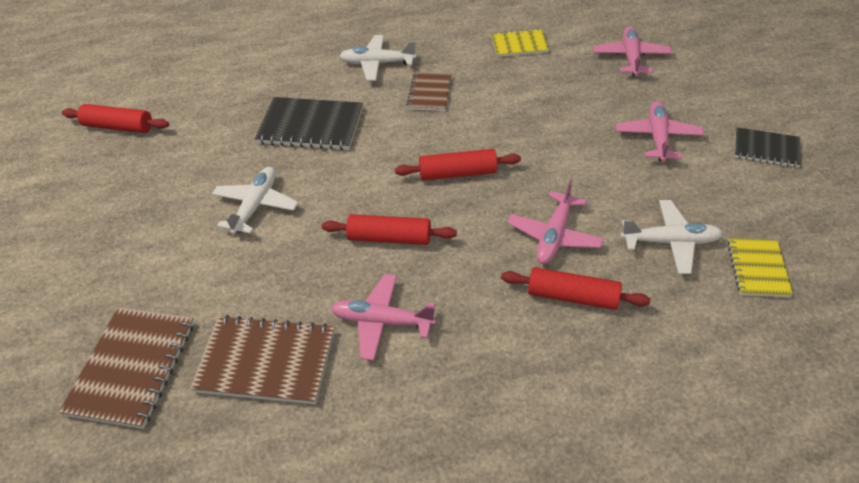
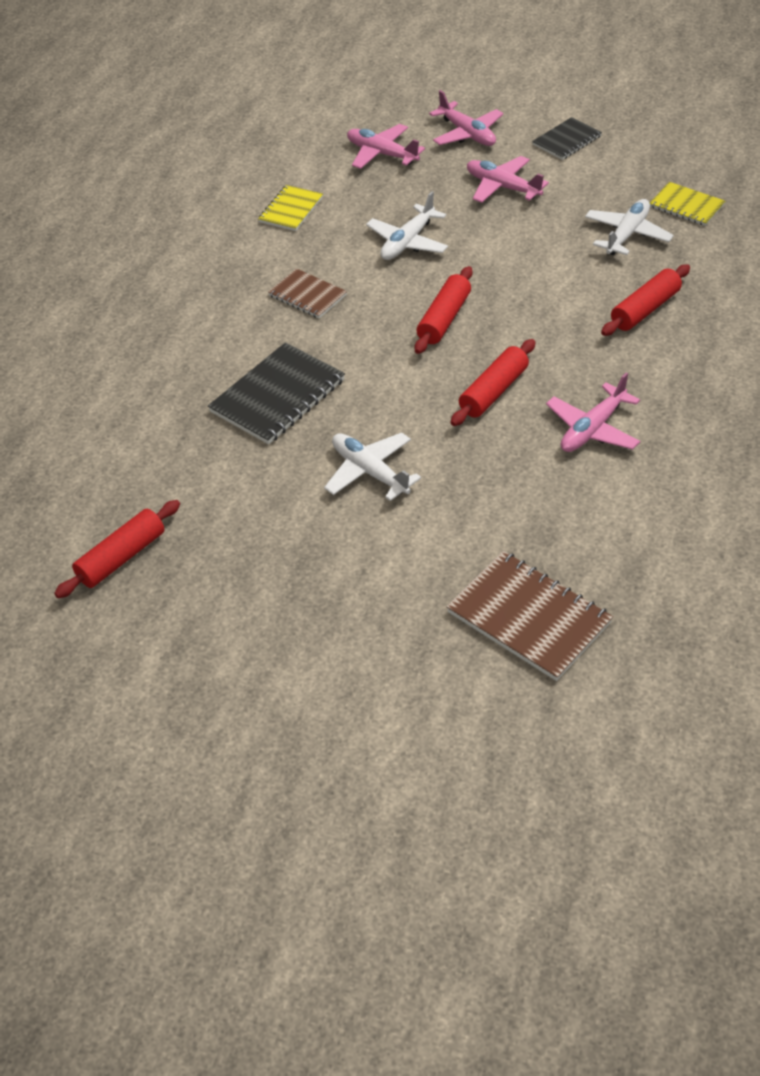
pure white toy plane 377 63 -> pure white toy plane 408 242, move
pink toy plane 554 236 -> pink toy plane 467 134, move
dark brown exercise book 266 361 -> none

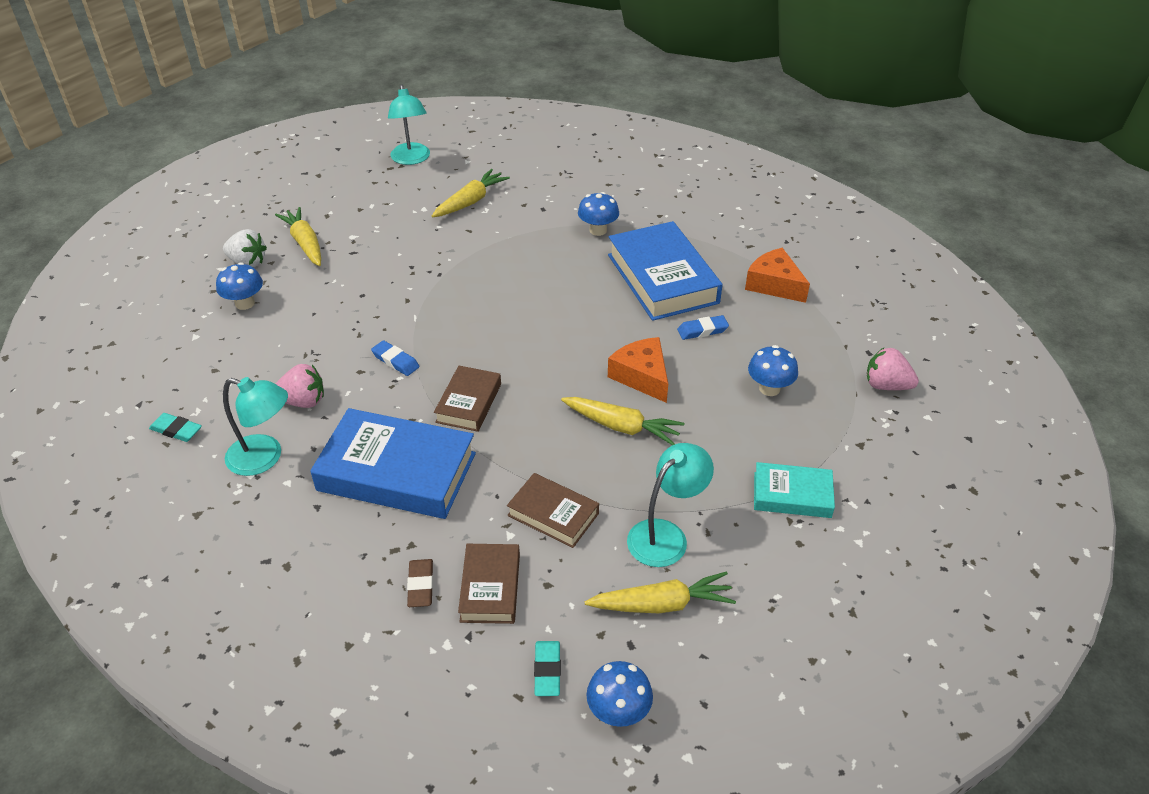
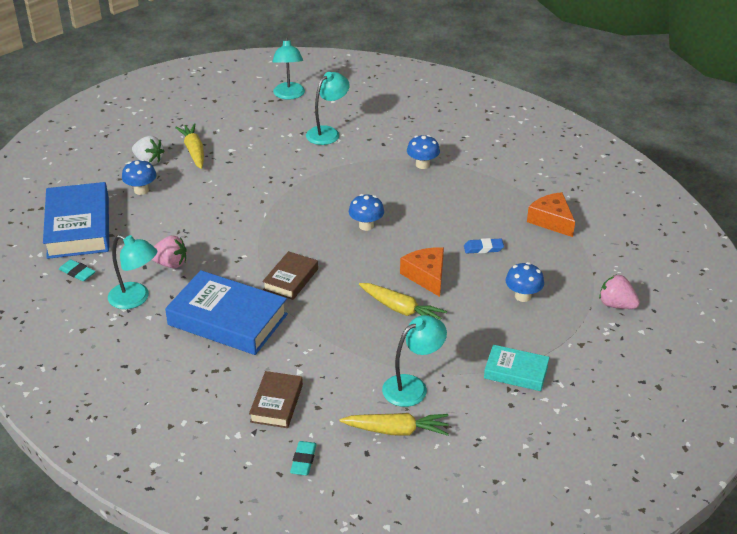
golden toy carrot 470 201 -> teal lamp 327 132
cobalt book 662 278 -> cobalt book 78 227, move
cobalt gum eraser 395 361 -> none
dark brown book 553 514 -> none
dark brown gum eraser 420 585 -> none
cobalt toadstool 618 712 -> cobalt toadstool 366 226, move

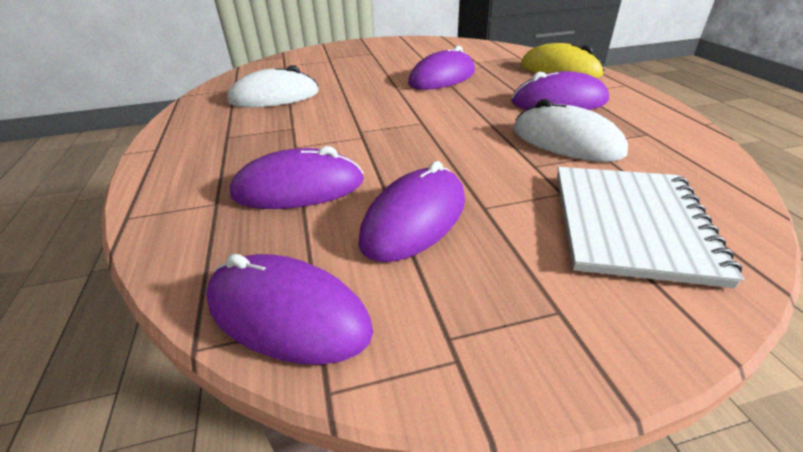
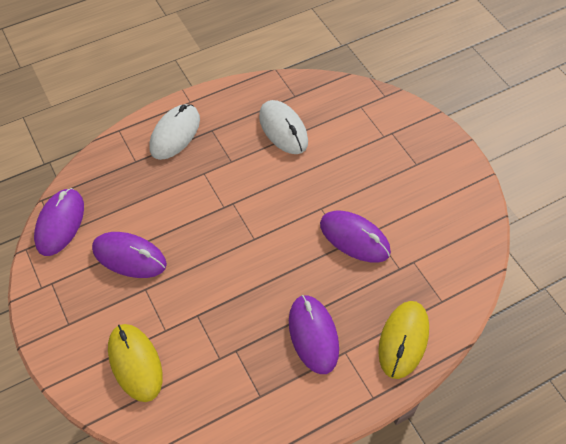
pure white mouse 566 141 -> pure white mouse 175 134, move
royal purple mouse 298 188 -> none
pure white exercise book 630 224 -> golden mouse 135 363

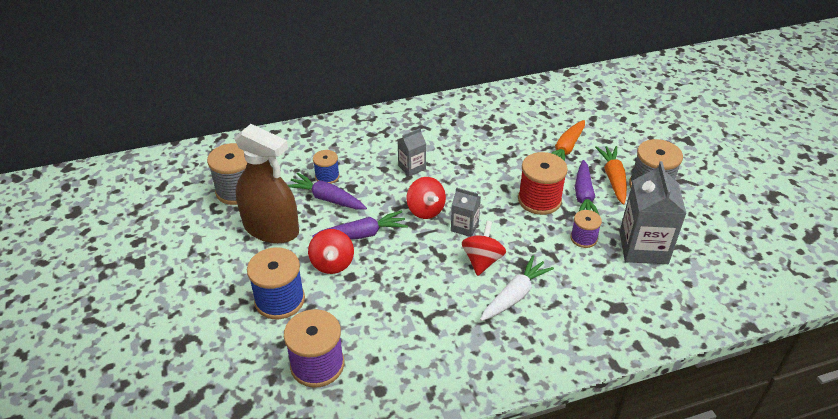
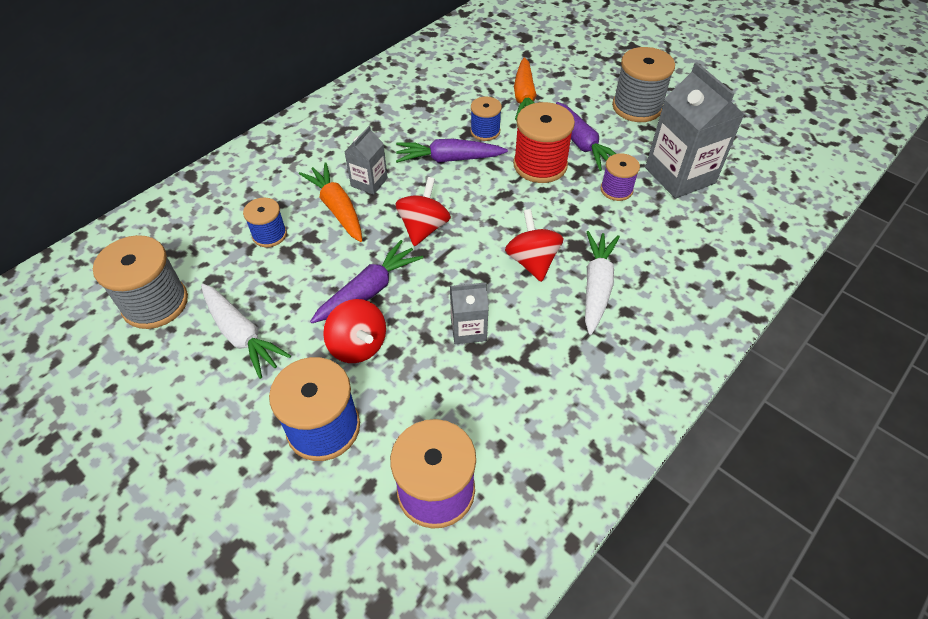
dark brown sprayer 271 228 -> pure white toy carrot 242 335
orange toy carrot 613 179 -> orange toy carrot 337 208, move
royal purple toy carrot 327 199 -> royal purple toy carrot 449 159, move
red toy top 425 210 -> red toy top 423 228, 105 degrees counterclockwise
grey juice carton 464 227 -> grey juice carton 468 329, move
none -> cobalt reel of thread 485 131

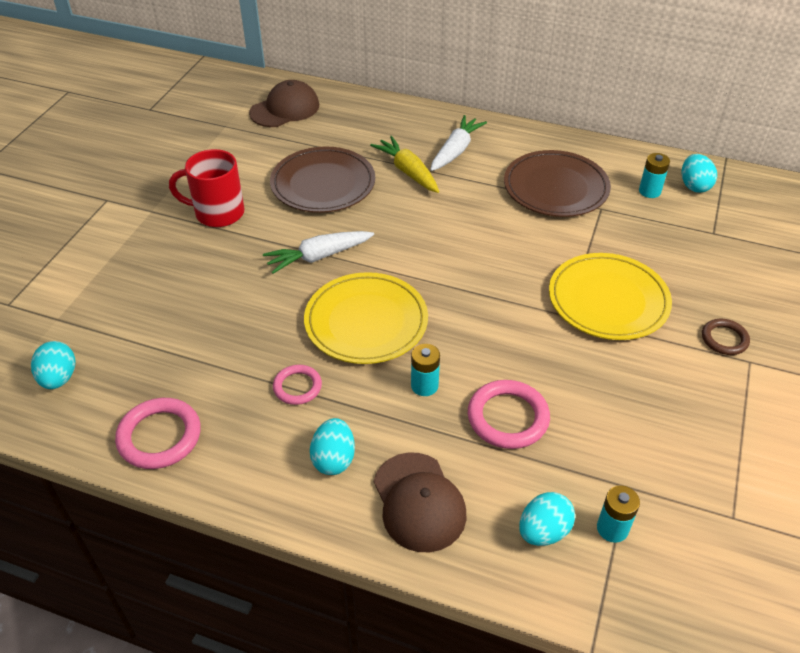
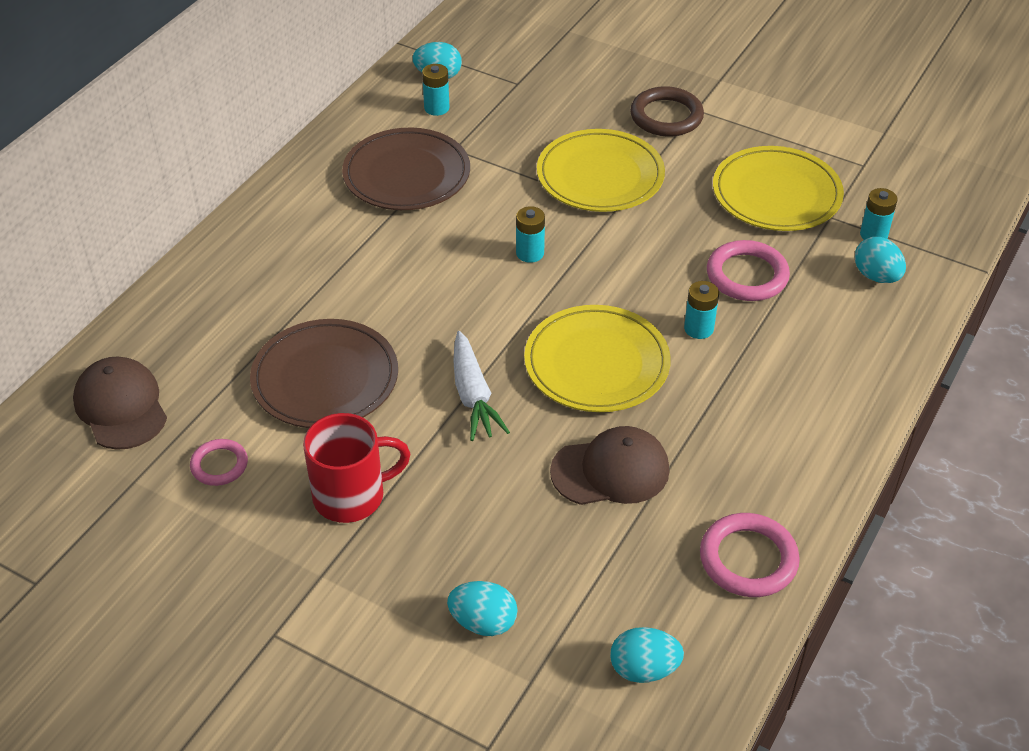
pure white toy carrot 456 151 -> none
golden toy carrot 408 172 -> none
red coffee mug 217 213 -> red coffee mug 351 496, 120 degrees counterclockwise
dark brown torus 724 339 -> dark brown torus 666 116, x1.63
pink torus 297 387 -> pink torus 219 465, move
teal egg 334 459 -> teal egg 483 622, move
dark brown baseball cap 419 502 -> dark brown baseball cap 610 471, move
none -> golden flat dish 776 194
none -> teal AA battery 530 253

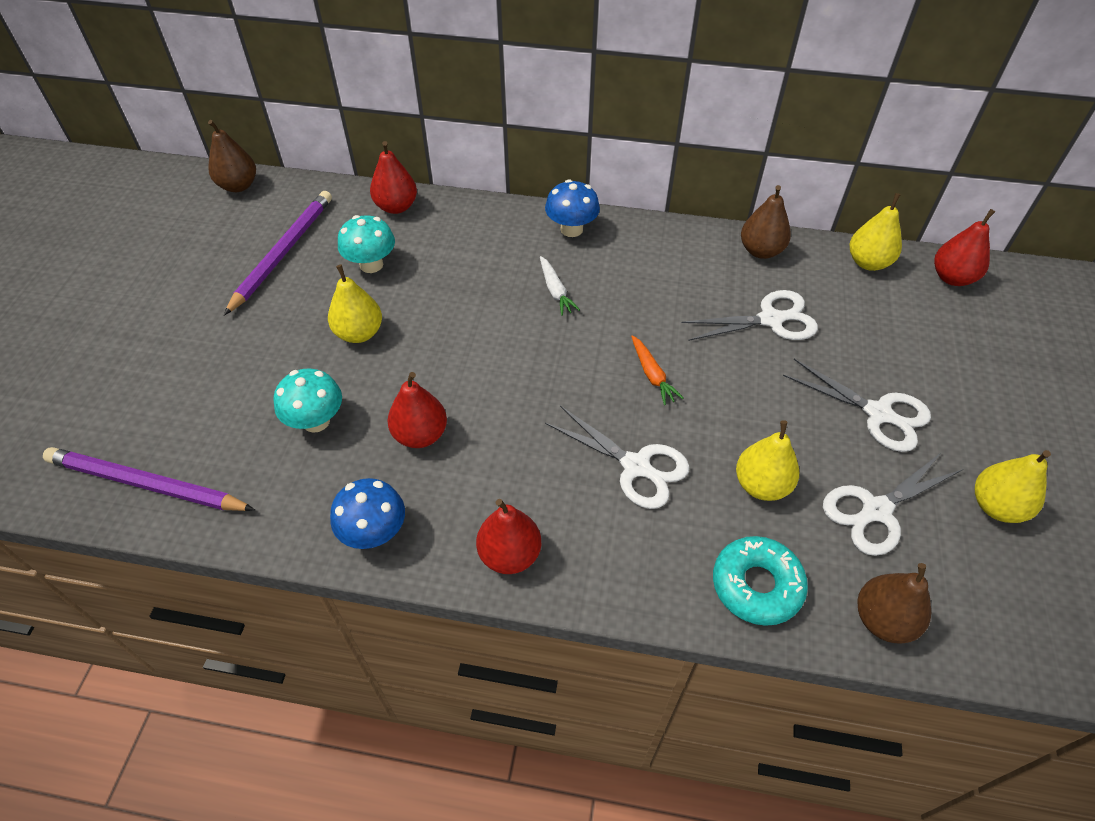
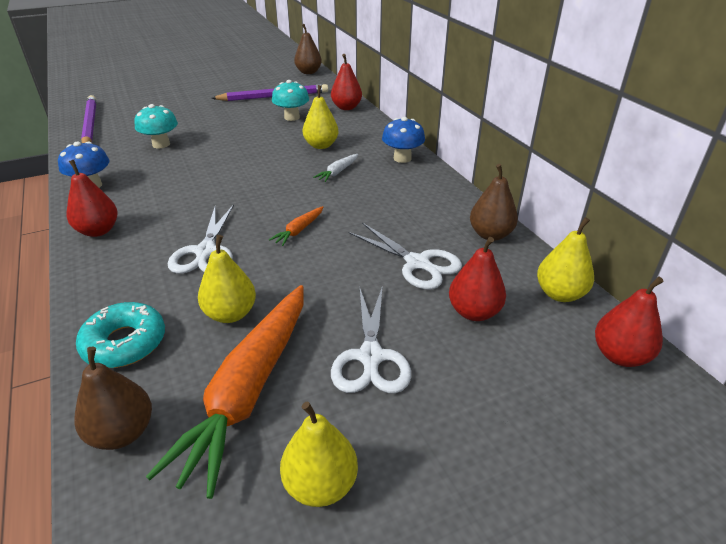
golden pear 359 333 -> golden pear 321 145, move
red pear 420 435 -> red pear 474 312, move
pure white pair of scissors 875 511 -> orange toy carrot 249 390

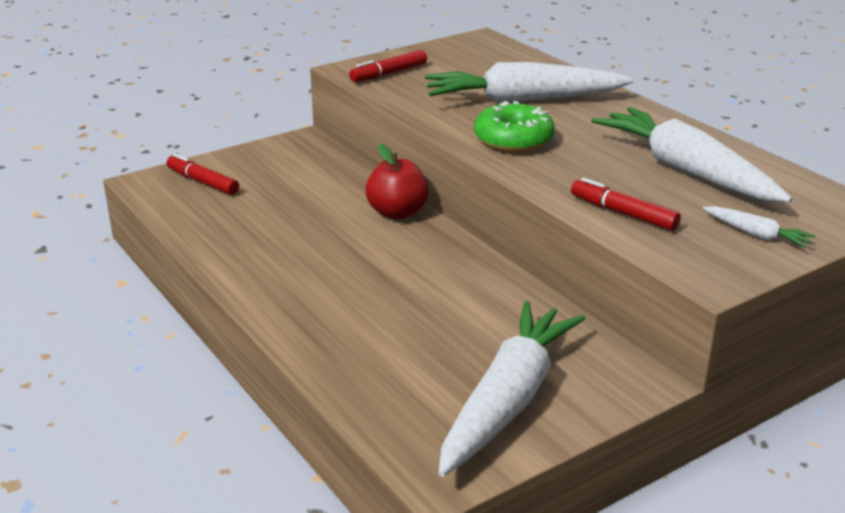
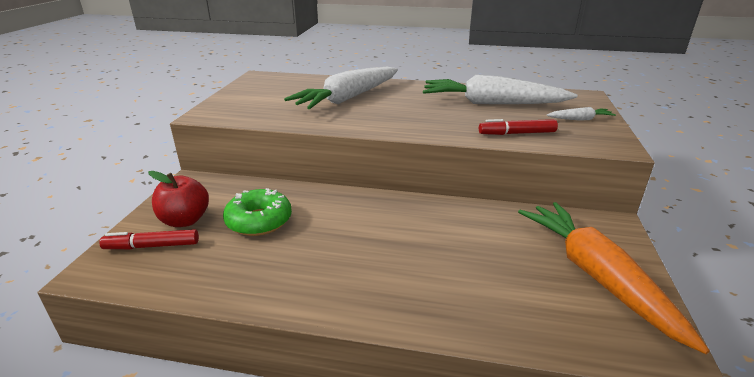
red felt pen 389 73 -> none
green donut 513 140 -> green donut 259 221, move
red apple 397 213 -> red apple 185 220, move
pure white toy carrot 508 400 -> orange toy carrot 596 276

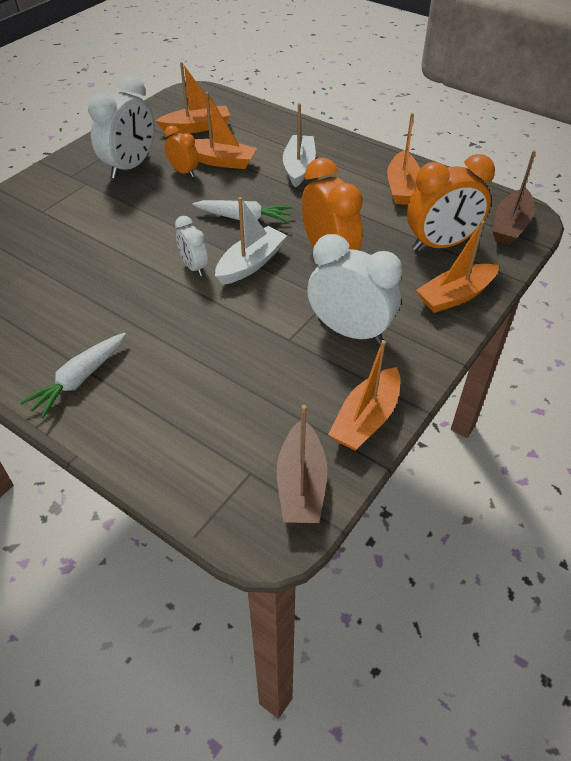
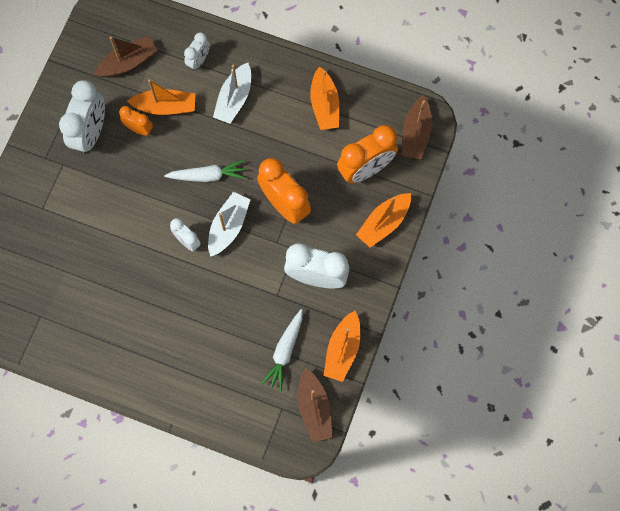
orange boat 196 127 -> dark brown boat 128 63
pure white boat 299 167 -> pure white boat 234 99, 150 degrees counterclockwise
pure white toy carrot 79 380 -> pure white toy carrot 285 352, move
none -> pure white clock 199 61

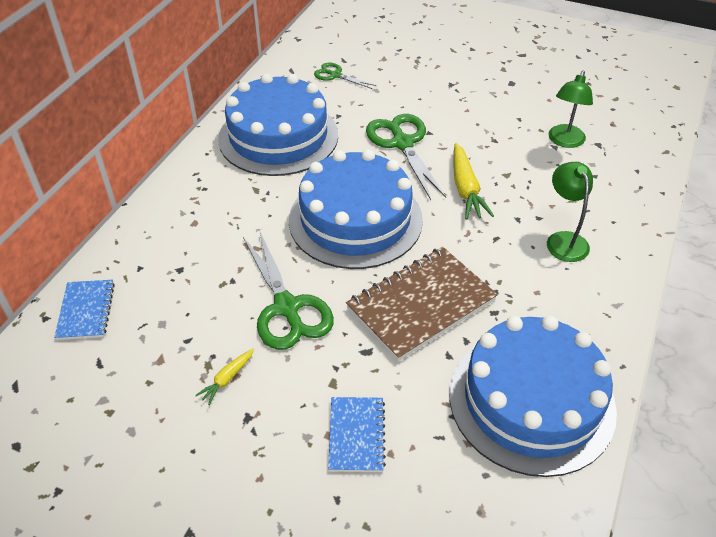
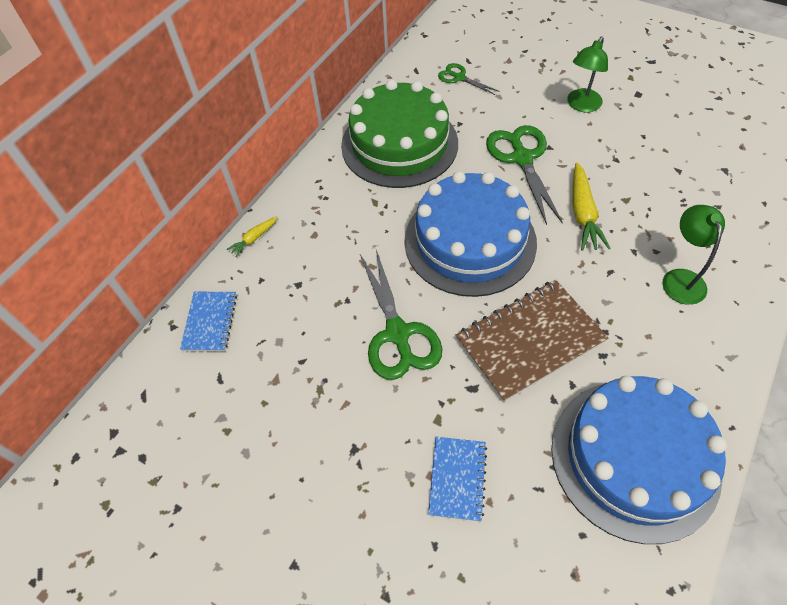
green lamp 564 141 -> green lamp 581 105, move
cobalt layer cake 278 136 -> green layer cake 399 144
golden toy carrot 227 379 -> golden toy carrot 254 239, move

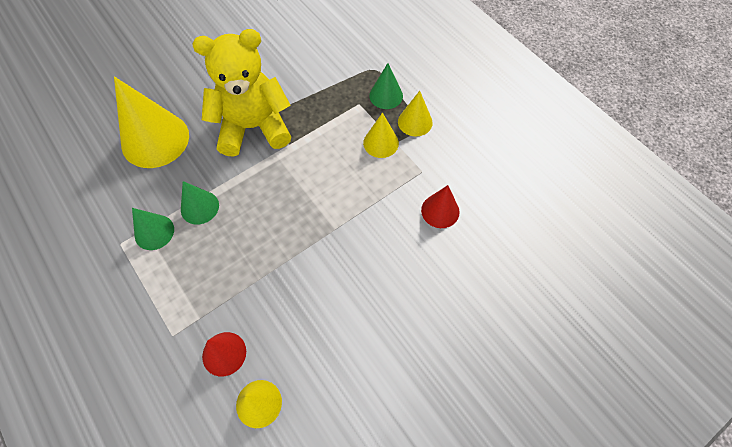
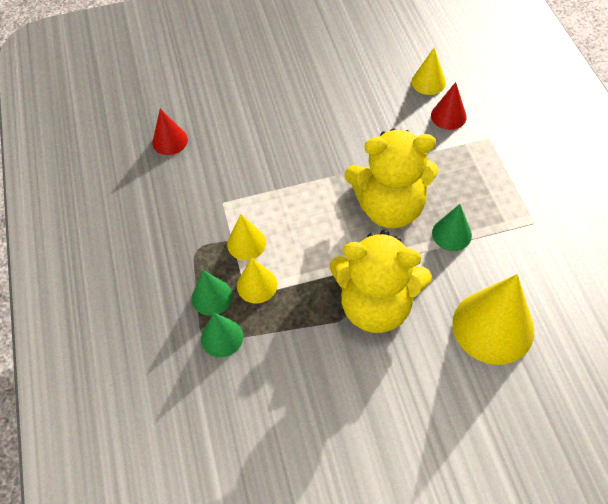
golden solid cone 415 122 -> golden solid cone 257 285, move
red solid cone 440 211 -> red solid cone 170 141, move
green solid cone 154 232 -> green solid cone 222 337, move
none -> golden stuffed bear 389 207

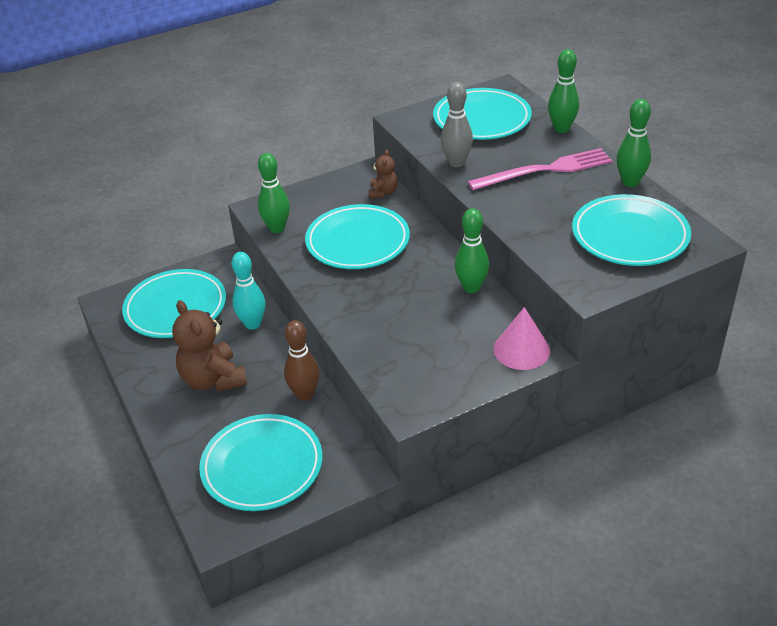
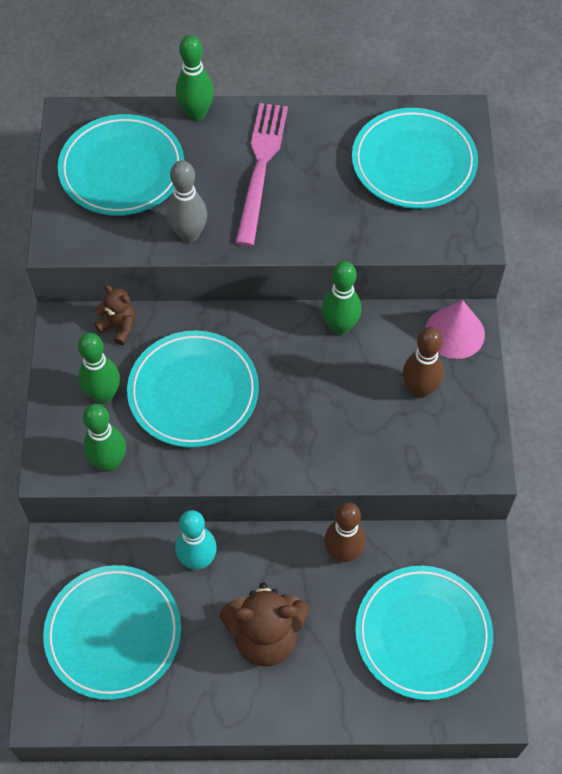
green tenpin 630 182 -> green tenpin 103 395, move
none -> dark brown tenpin 419 389

